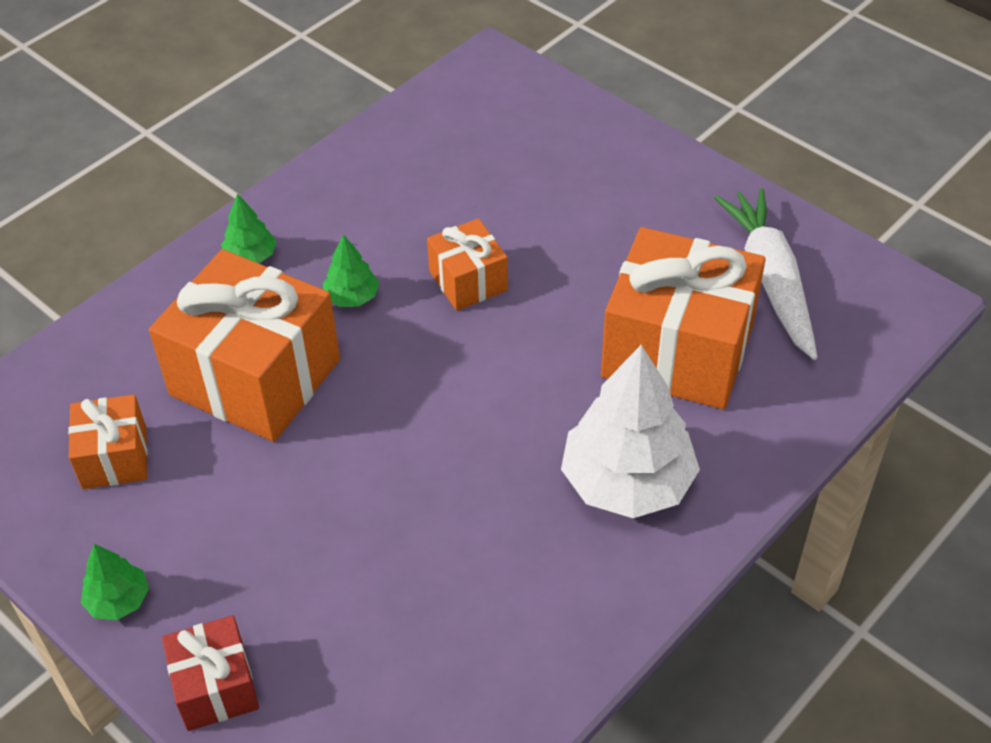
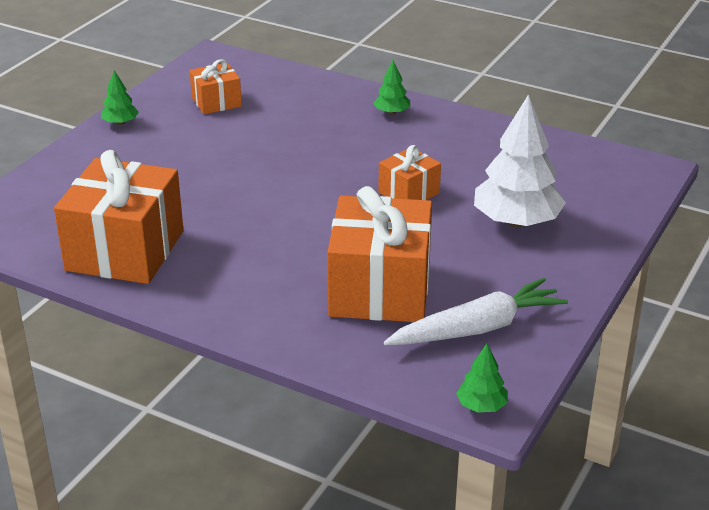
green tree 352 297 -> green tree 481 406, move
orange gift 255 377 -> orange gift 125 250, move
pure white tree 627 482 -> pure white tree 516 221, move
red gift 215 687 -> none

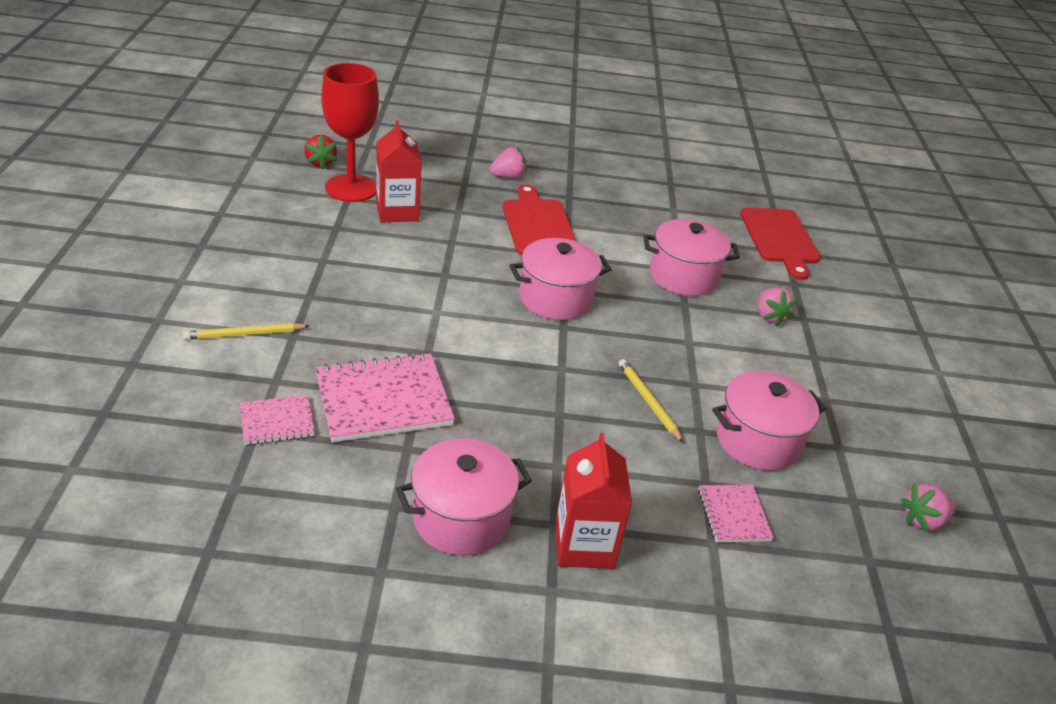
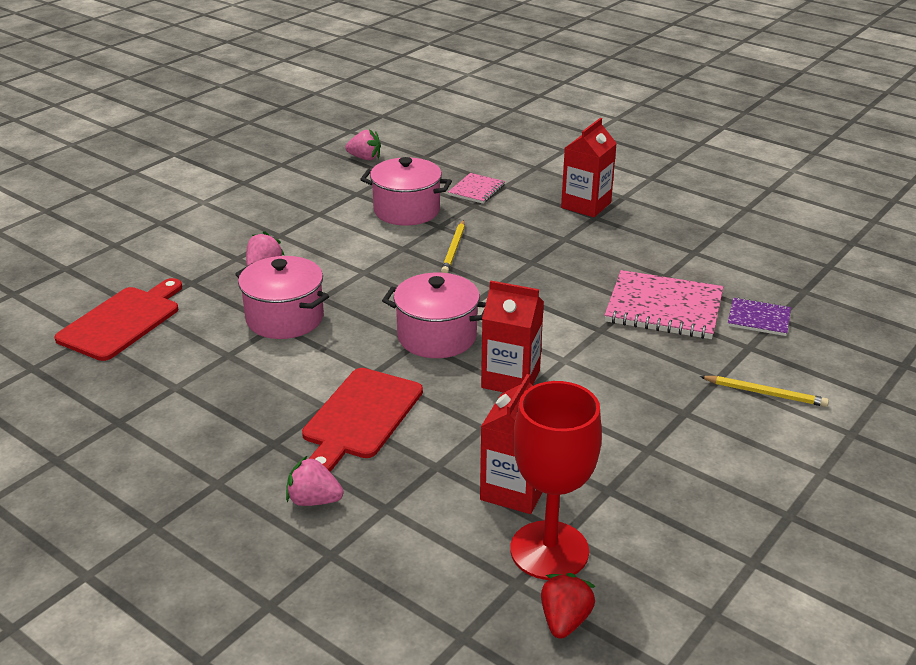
pink exercise book 277 422 -> royal purple exercise book 758 318
pink pot 461 518 -> none
none -> red juice carton 510 379

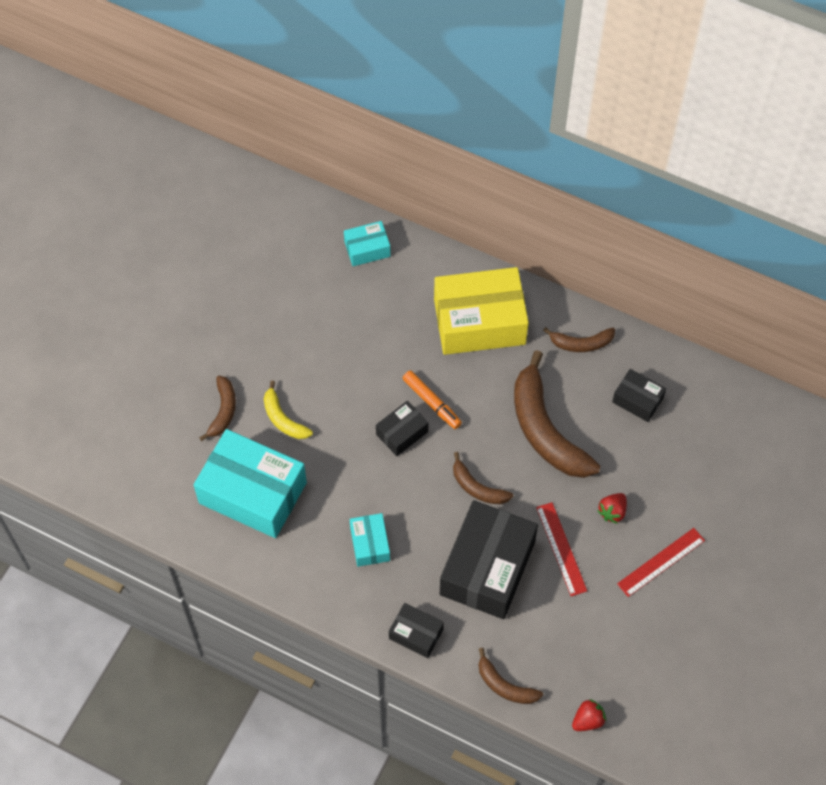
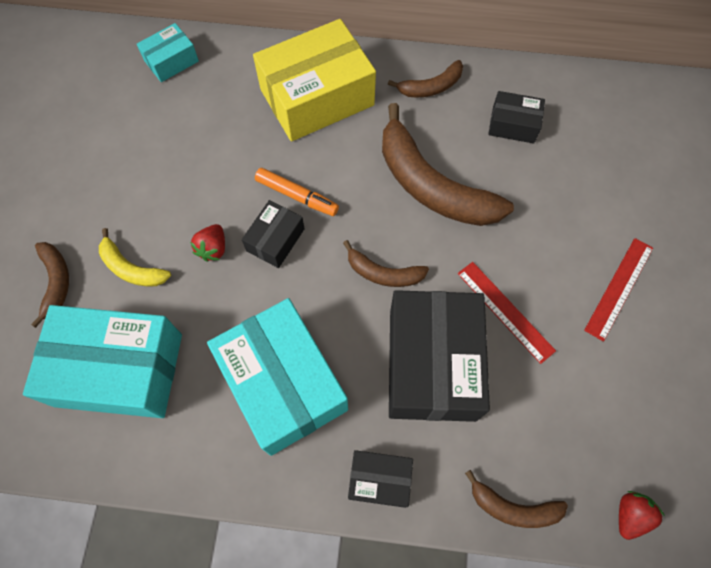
red berry 612 512 -> red berry 213 248, move
teal parcel 370 544 -> teal parcel 283 384, x2.06

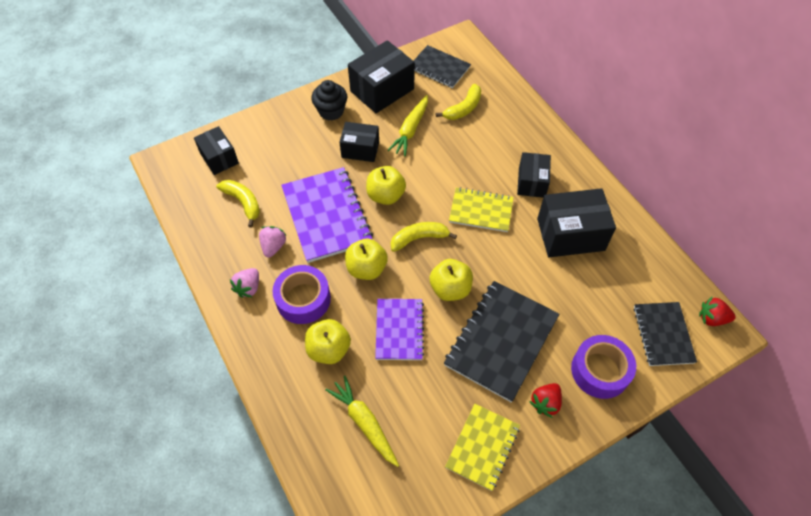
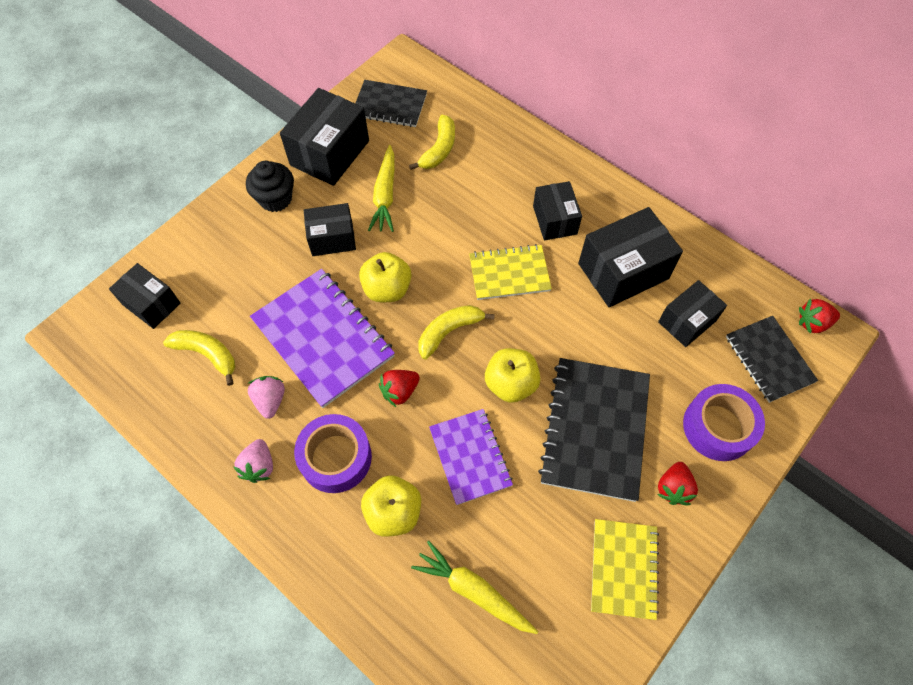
golden apple 366 268 -> red berry 400 391
none -> black parcel 687 321

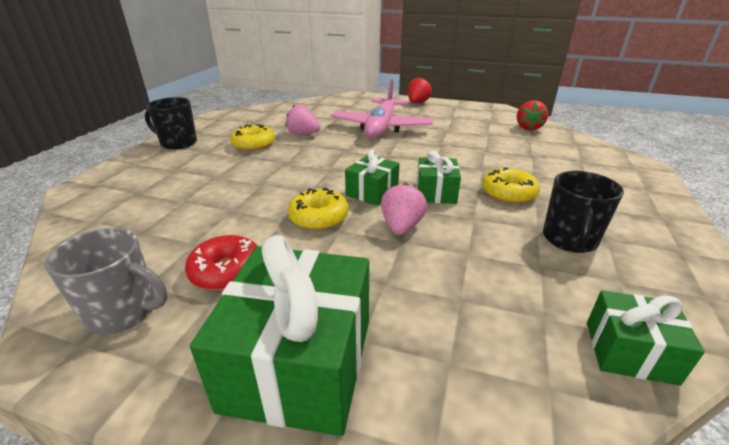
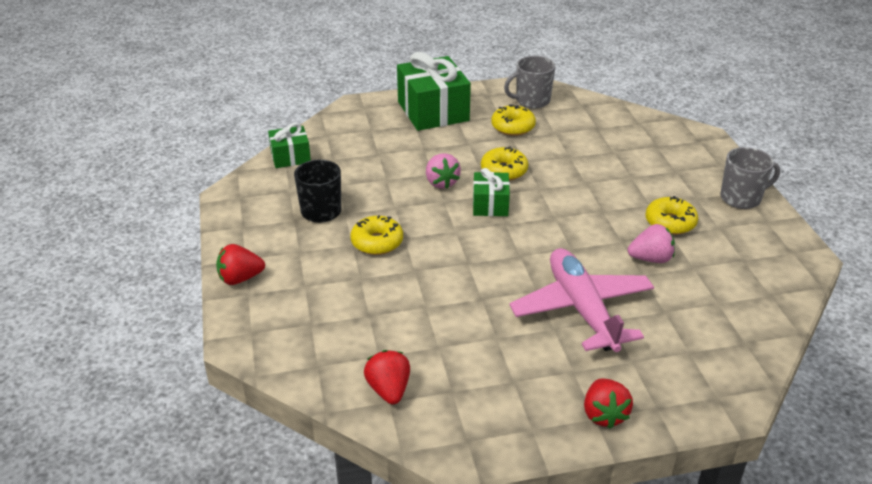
black coffee mug 178 143 -> grey coffee mug 741 198
green gift 436 193 -> none
red donut 226 271 -> golden donut 513 127
none -> red berry 240 278

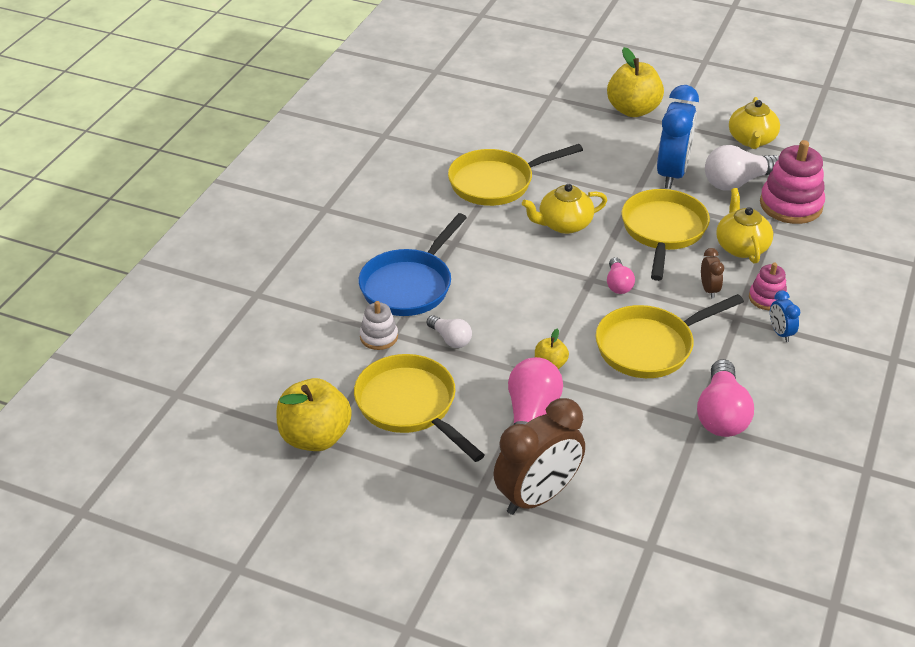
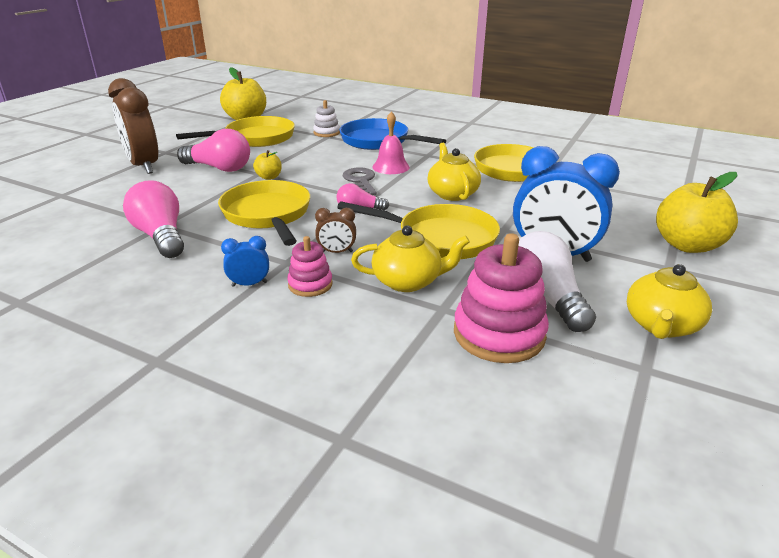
golden tea pot 751 140 -> golden tea pot 661 325, 75 degrees counterclockwise
pure white light bulb 450 339 -> none
pink light bulb 721 414 -> pink light bulb 161 236, 45 degrees clockwise
none -> pink hand bell 391 167
none -> grey latchkey 360 181

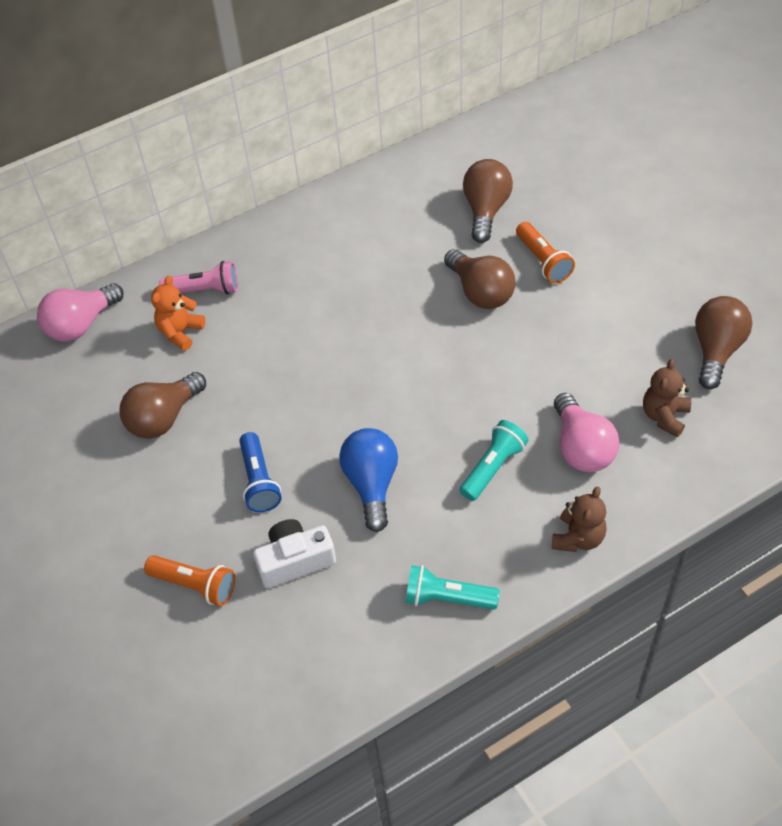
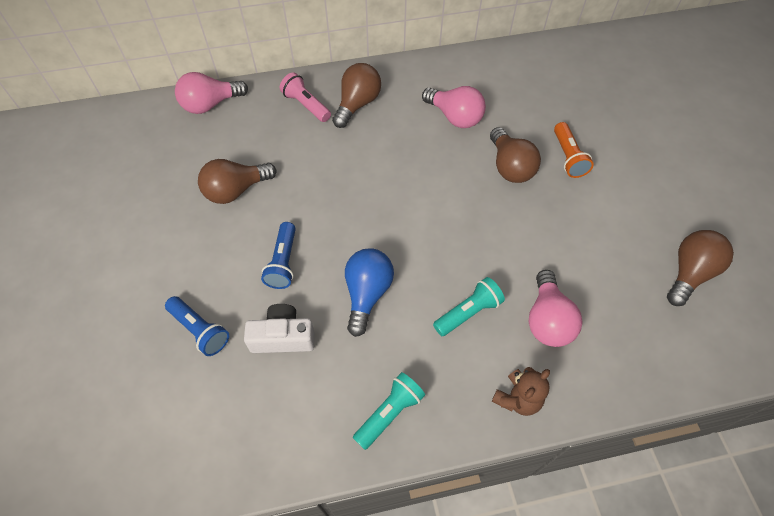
dark brown light bulb 486 210 -> dark brown light bulb 357 104, move
pink pocket torch 205 290 -> pink pocket torch 306 105, 150 degrees counterclockwise
orange stuffed bear 180 332 -> none
dark brown stuffed bear 664 416 -> none
orange pocket torch 195 585 -> cobalt pocket torch 200 330
teal pocket torch 447 598 -> teal pocket torch 389 413, 105 degrees clockwise
none -> pink light bulb 454 117

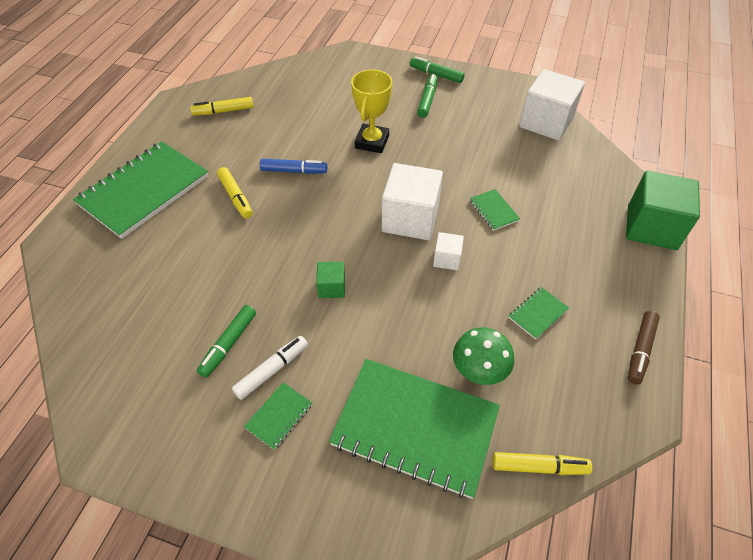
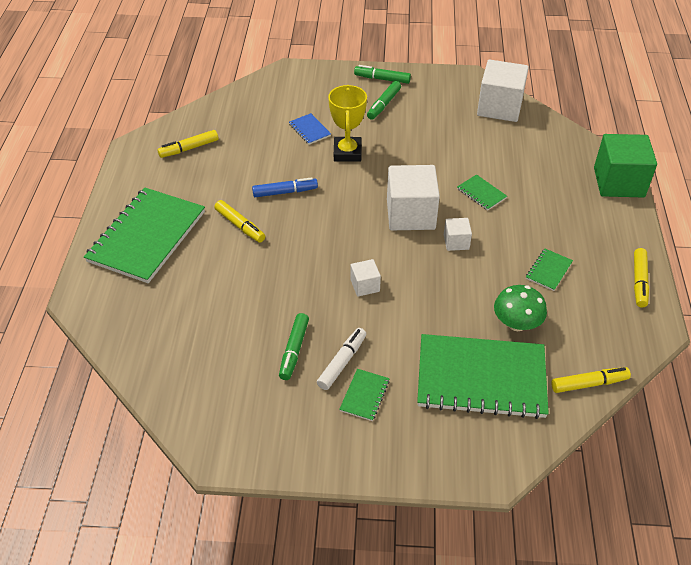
green felt pen 427 100 -> green felt pen 383 104, 150 degrees counterclockwise
green cube 331 287 -> pure white cube 365 285
dark brown felt pen 640 350 -> golden felt pen 639 282
none -> cobalt exercise book 309 130

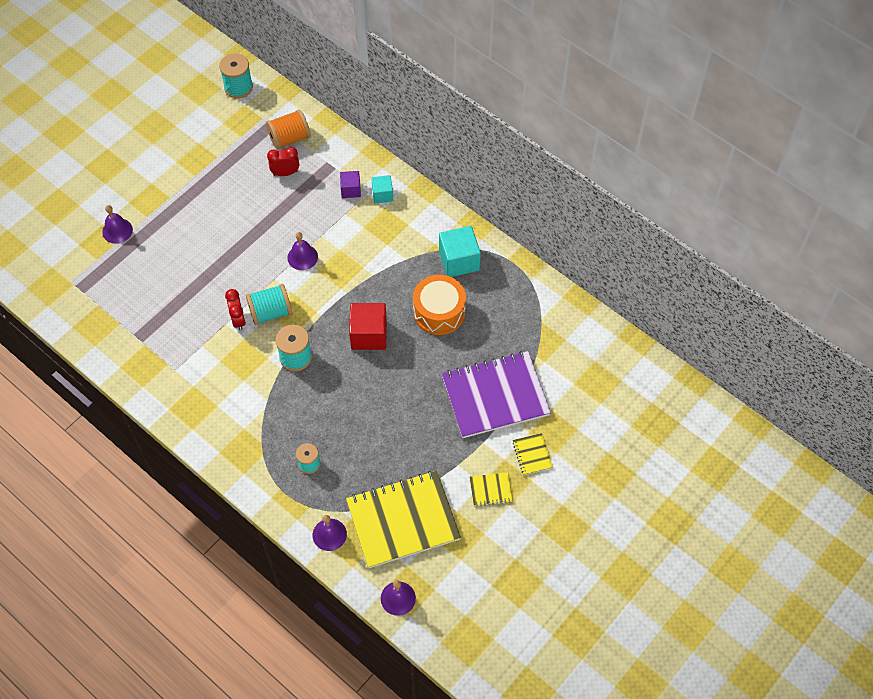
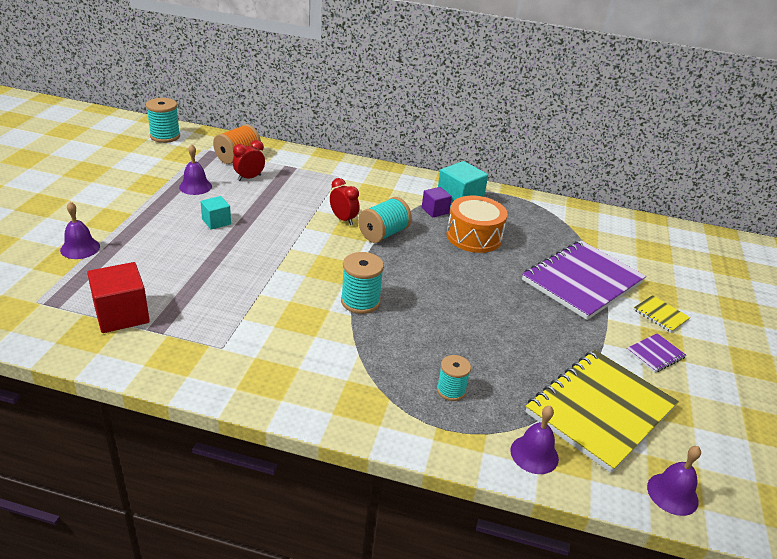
royal purple cube 350 190 -> royal purple cube 435 210, move
teal cube 382 195 -> teal cube 216 222, move
royal purple hand bell 302 257 -> royal purple hand bell 195 186, move
teal reel of thread 270 312 -> teal reel of thread 383 234, move
red clock 238 320 -> red clock 343 219, move
red cube 369 335 -> red cube 122 314, move
golden exercise book 490 490 -> royal purple exercise book 655 354

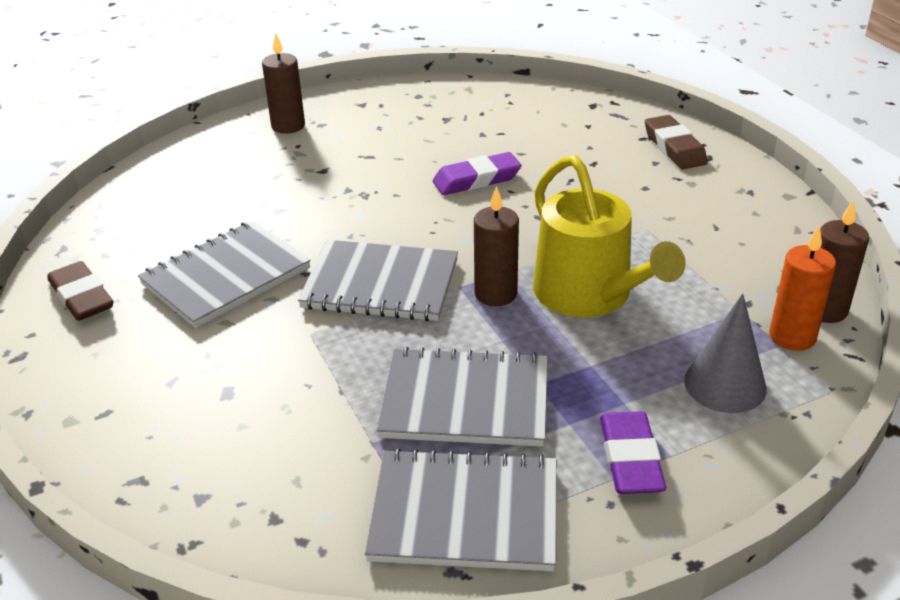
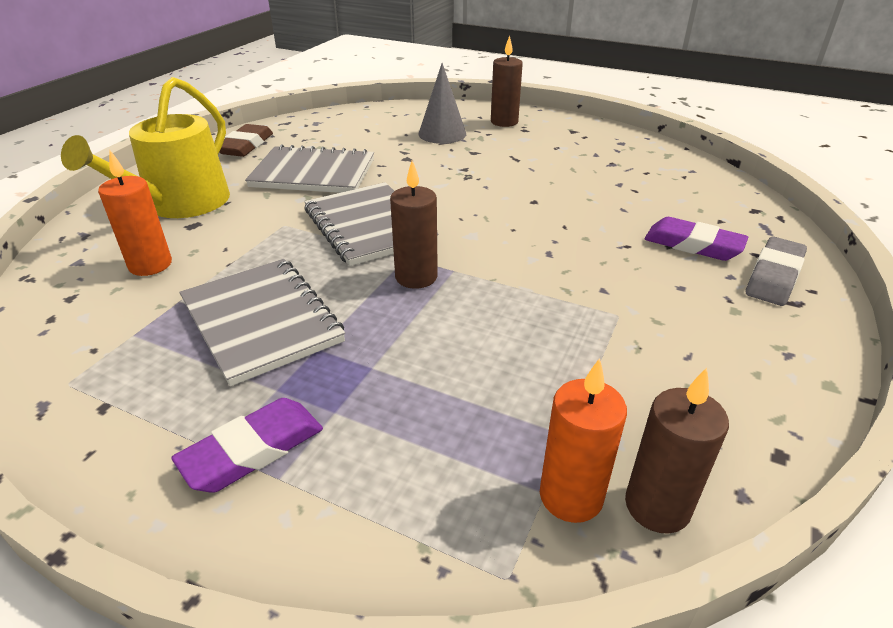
dark brown gum eraser 674 147 -> grey gum eraser 774 276
royal purple gum eraser 476 179 -> royal purple gum eraser 693 245, move
golden sprinkling can 589 295 -> golden sprinkling can 181 204, move
grey solid cone 725 384 -> grey solid cone 442 134, move
grey exercise book 465 513 -> none
none -> orange pillar candle 150 265

